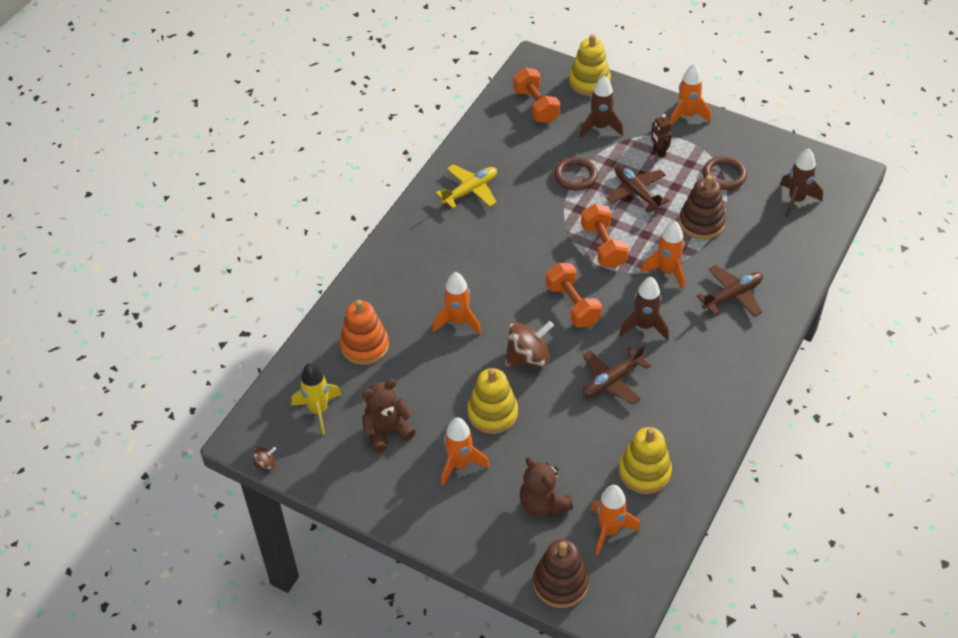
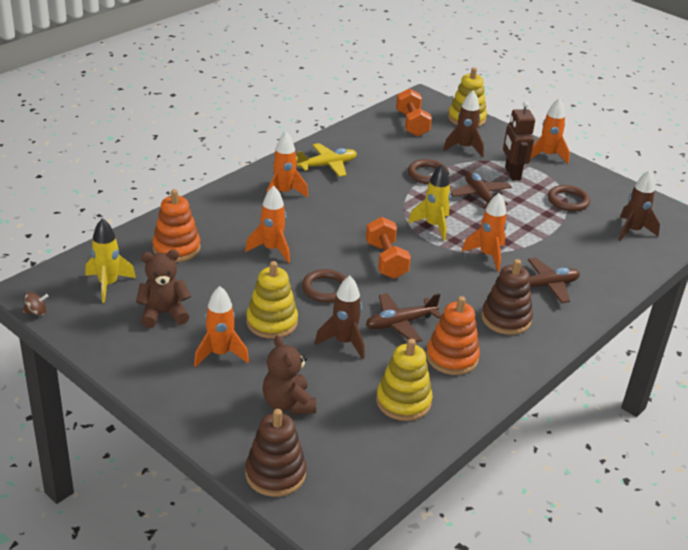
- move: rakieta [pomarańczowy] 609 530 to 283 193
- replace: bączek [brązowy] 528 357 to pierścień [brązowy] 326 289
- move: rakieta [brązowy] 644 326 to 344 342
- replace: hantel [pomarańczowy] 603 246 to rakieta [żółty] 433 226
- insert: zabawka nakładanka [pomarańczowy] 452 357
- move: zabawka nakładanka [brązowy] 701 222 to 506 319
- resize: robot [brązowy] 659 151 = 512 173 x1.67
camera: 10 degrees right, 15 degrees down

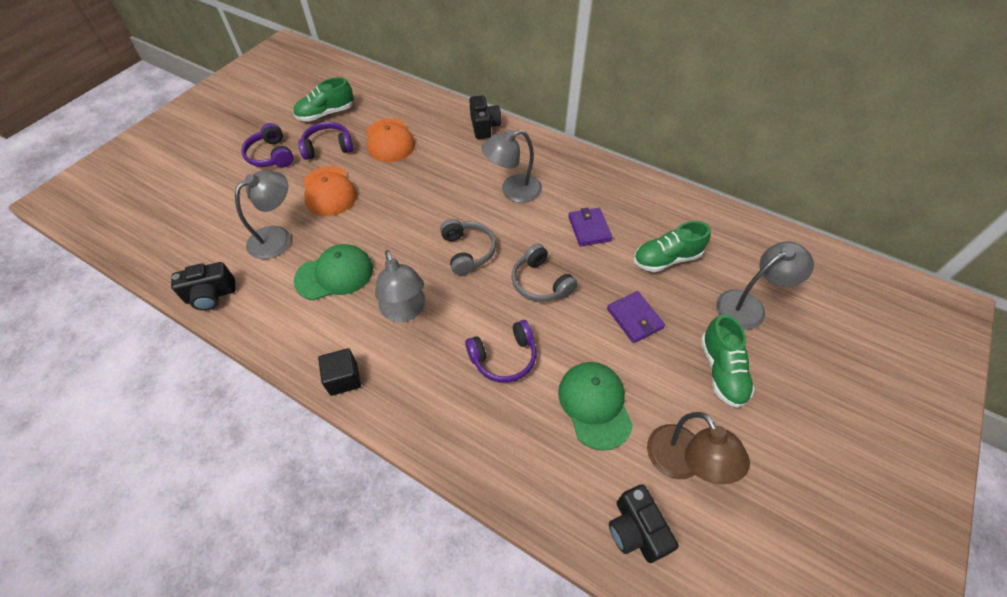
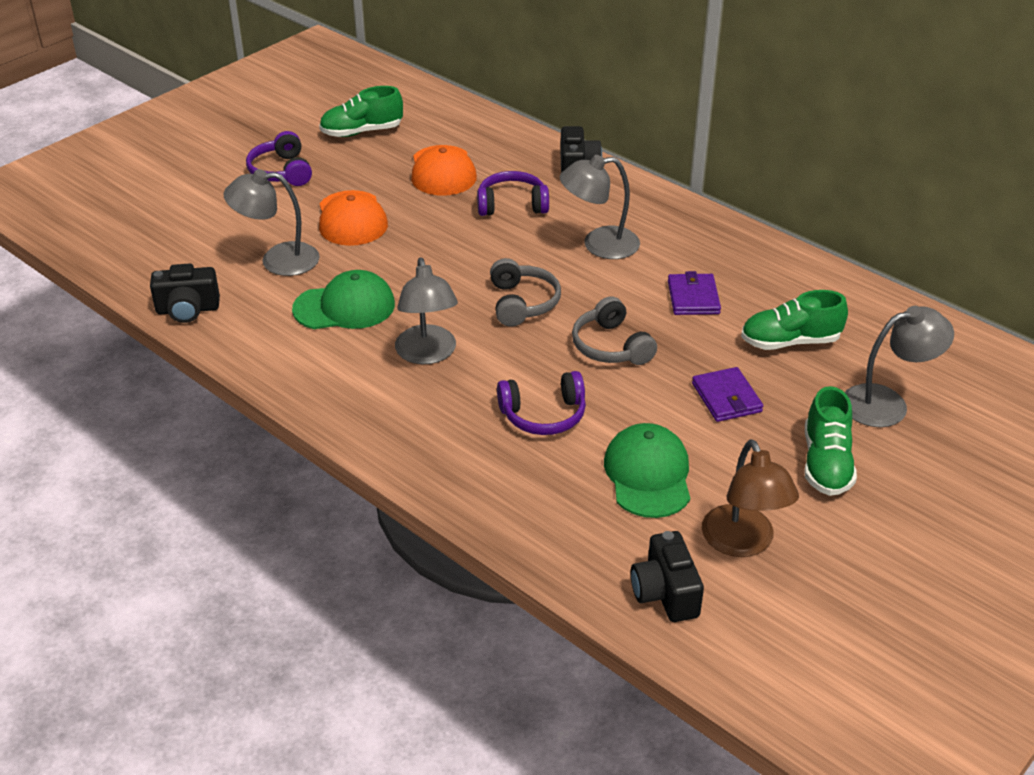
- rotate: lampka [szary] 277 237 = 278 260 150 degrees counterclockwise
- move: słuchawki [fioletowy] 328 147 to 512 205
- delete: sześcian [czarny] 343 378
camera: 10 degrees right, 15 degrees down

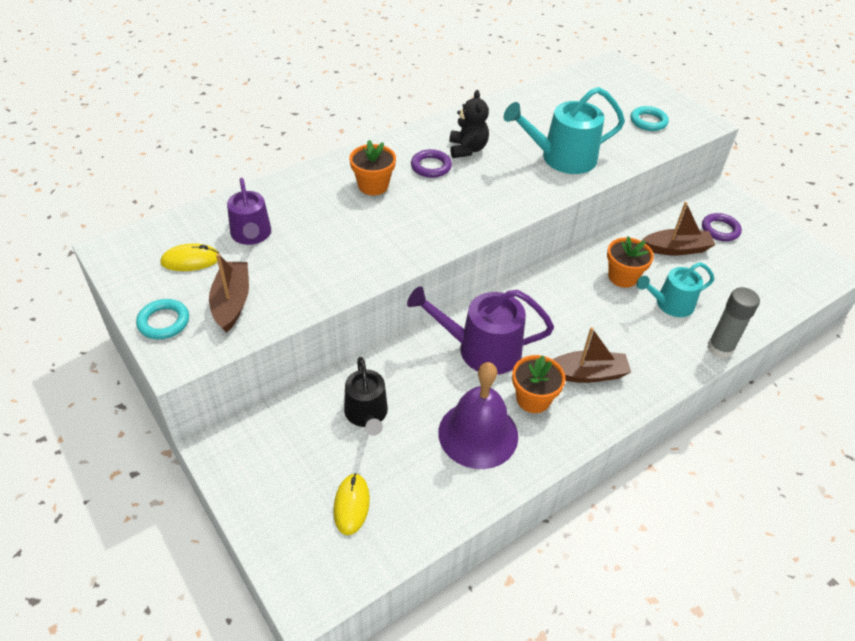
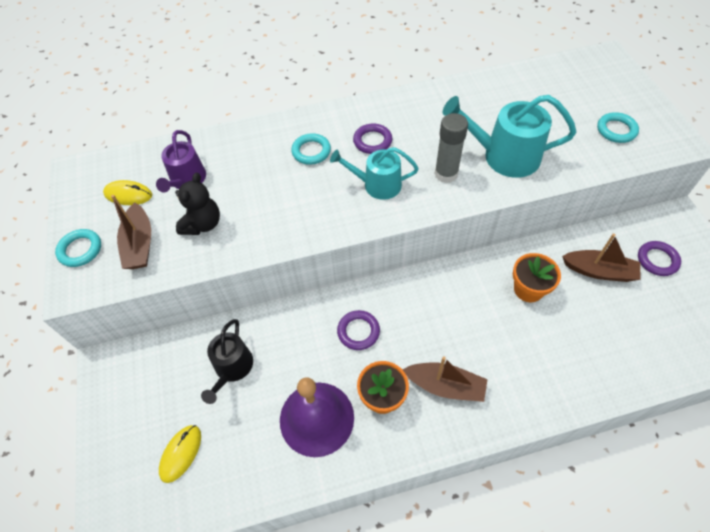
- rotate: łódka [brązowy] 232 302 = 140 244 150 degrees clockwise
- move: miś [czarny] 467 149 to 203 224
- replace: doniczka [pomarańczowy] 373 186 to pierścień [turkusowy] 311 151
- move: konewka [turkusowy] 670 304 to 377 185
- replace: konewka [fioletowy] 481 349 to pierścień [fioletowy] 358 331
- move: klej w sztyfcie [szary] 720 348 to 446 174
camera: 25 degrees right, 10 degrees up

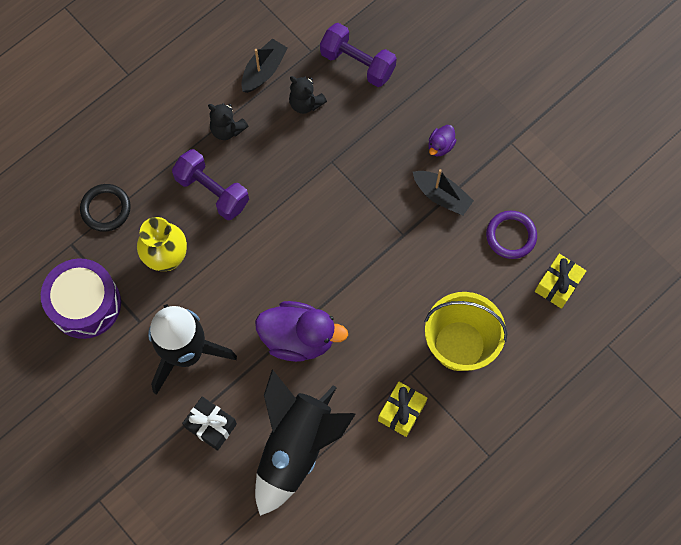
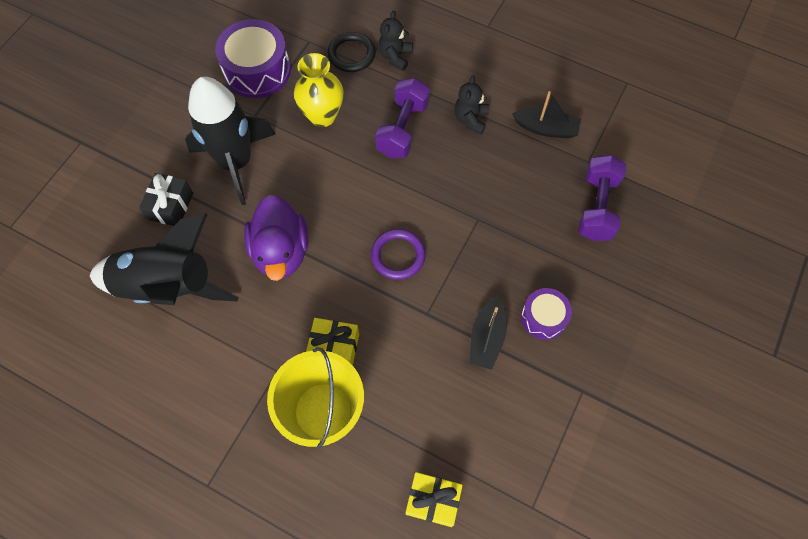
- move: prezent [żółty] 401 411 to 334 346
- move: pierścień [fioletowy] 511 236 to 398 255
- move: miś [czarny] 305 103 to 395 57
- replace: kaczka [fioletowy] 440 146 to bęben [fioletowy] 543 318
camera: 70 degrees right, 5 degrees down

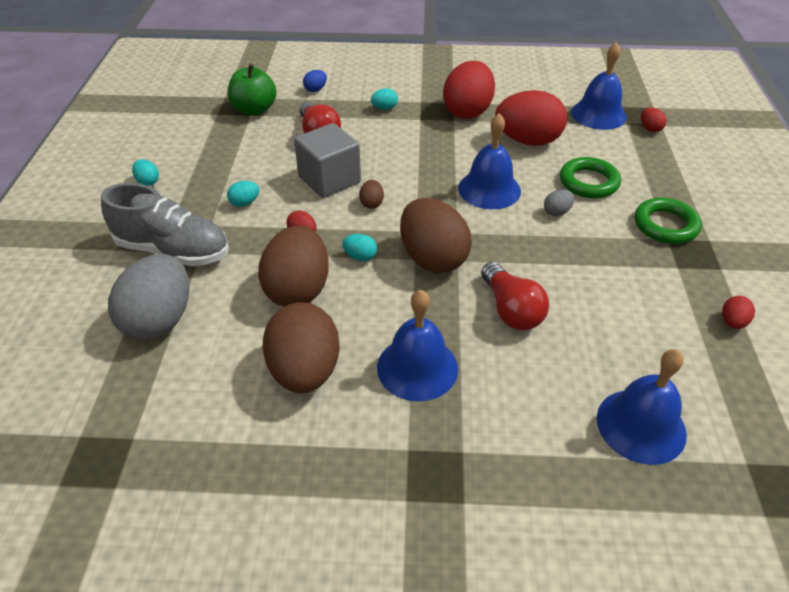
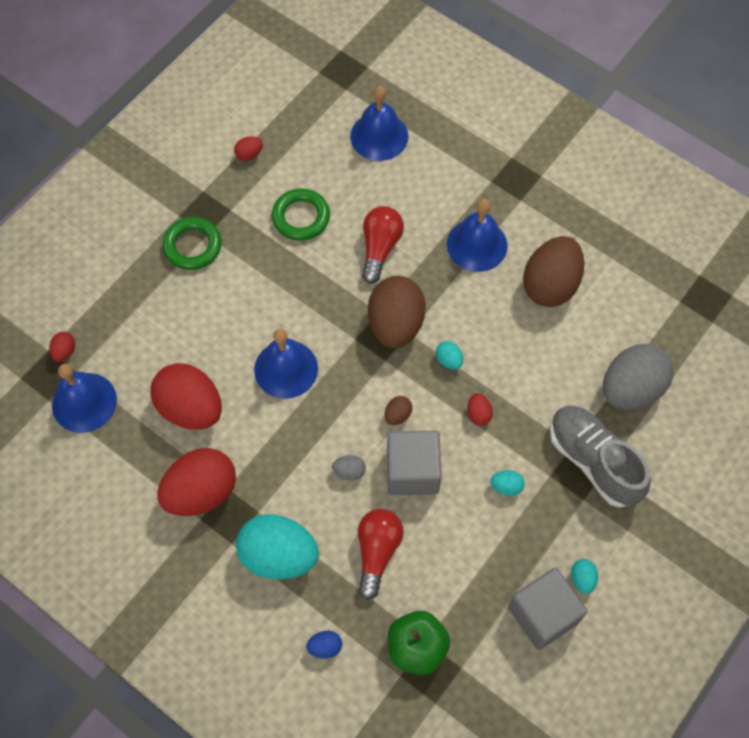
- resize: jajko [turkusowy] 384 108 = 279 555 x2.38
- move: pierścień [zielony] 588 182 to 301 217
- move: jajko [szary] 557 212 to 349 472
- insert: sześcian [szary] 543 614
- delete: jajko [brązowy] 298 290
camera: 145 degrees left, 20 degrees up

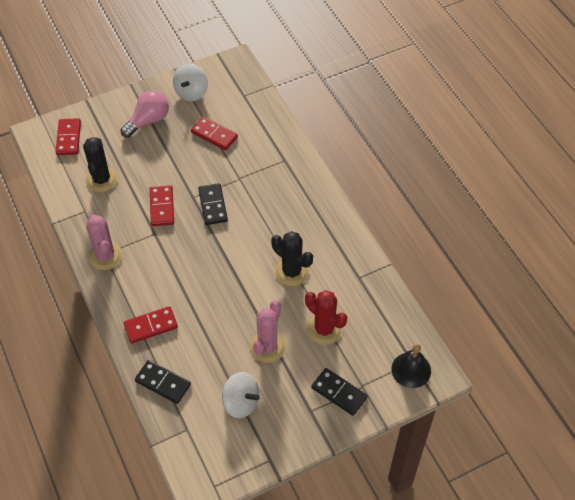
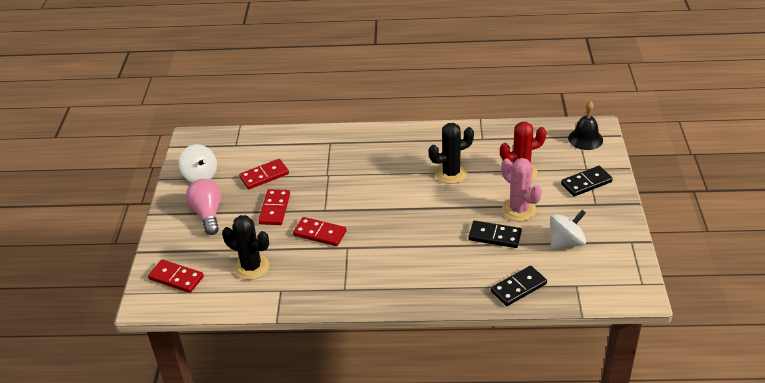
- move: kostka domina [czerwony] 151 326 to 274 209
- move: kostka domina [czarny] 213 205 to 494 236
- delete: kaktus [różowy] 105 256
camera: 60 degrees left, 15 degrees down

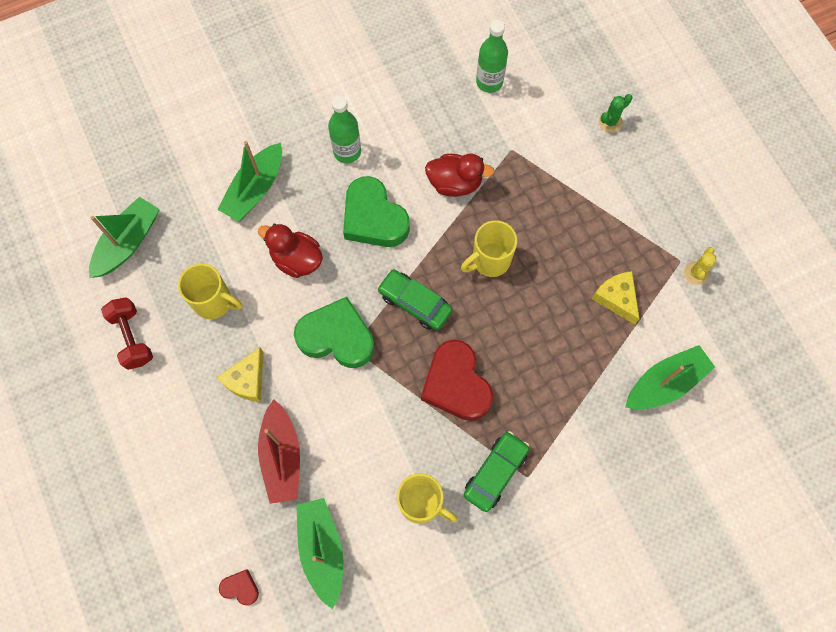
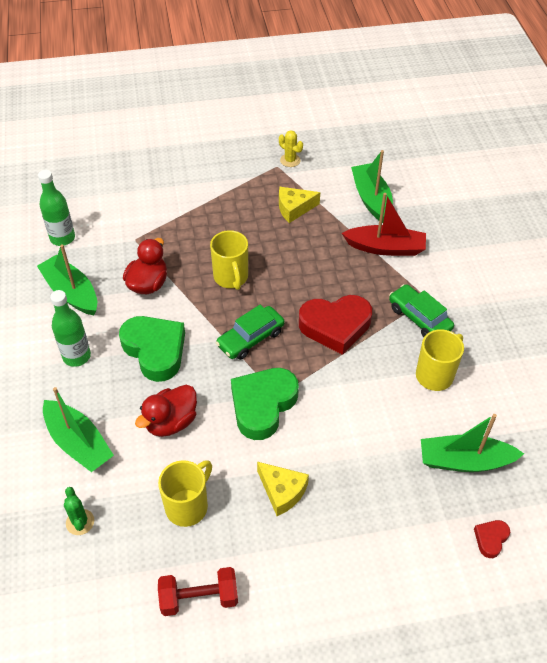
- move: łódka [zielony] 128 242 to 71 292
- move: kaktus [zielony] 610 122 to 80 522
- rotate: serce [zielony] 374 218 = 155 350 105 degrees counterclockwise
- move: łódka [czerwony] 281 457 to 385 248
camera: 75 degrees left, 20 degrees down

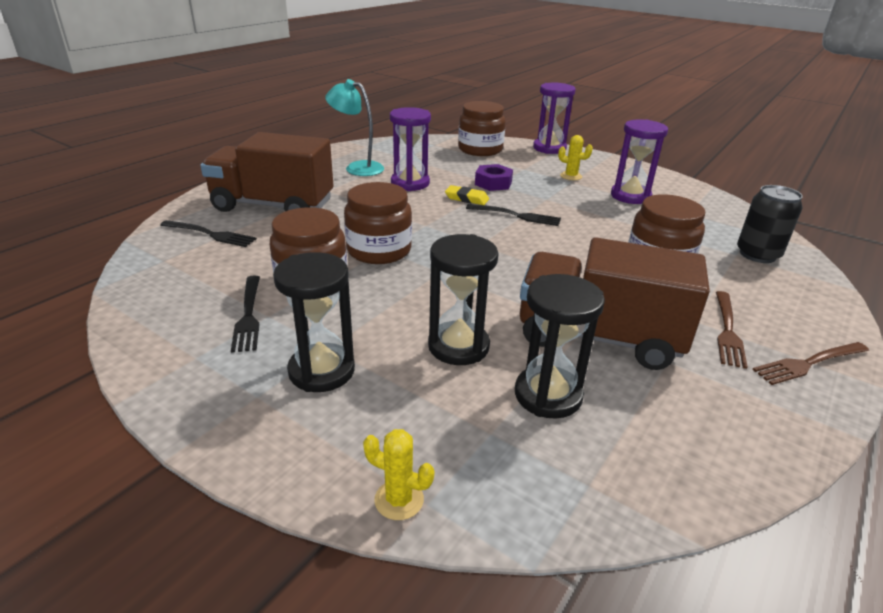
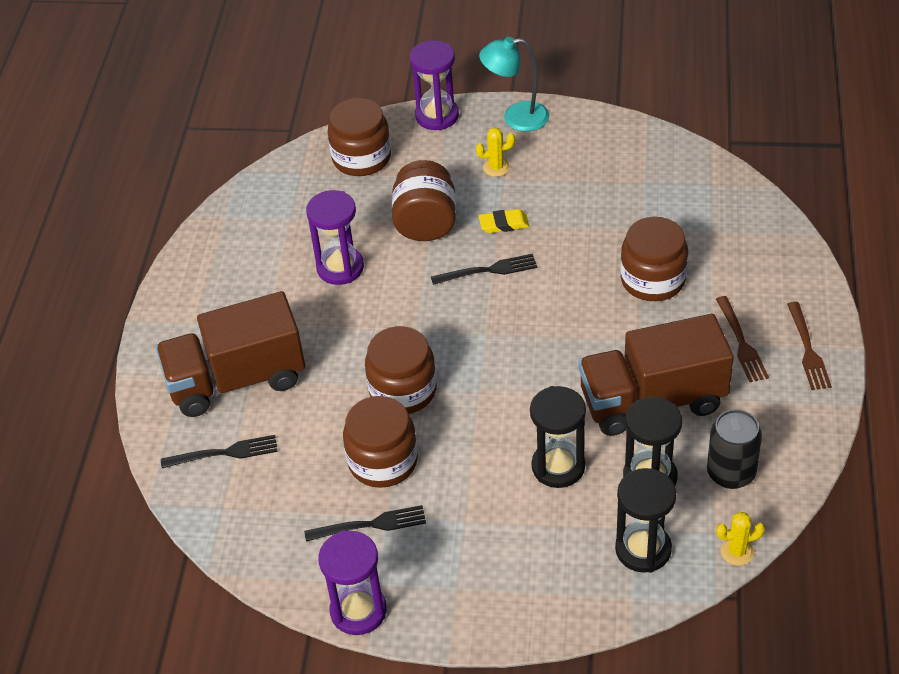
- rotate: widelec [czarny] 248 315 = 370 525 60 degrees counterclockwise
- move: klepsydra [fioletowy] 630 196 to 358 611
- replace: nakrętka [fioletowy] 493 183 to słoik [brązowy] 425 223
- move: lampka [turkusowy] 357 167 to 516 118
- move: gumka do mazania [żółty] 466 198 to 504 224
- move: klepsydra [czarny] 321 371 to 643 549
- move: puszka [czarny] 757 254 to 731 473
- move: kaktus [żółty] 399 500 to 737 552
- rotate: widelec [brązowy] 809 363 = 808 349 45 degrees counterclockwise
camera: 25 degrees left, 15 degrees up

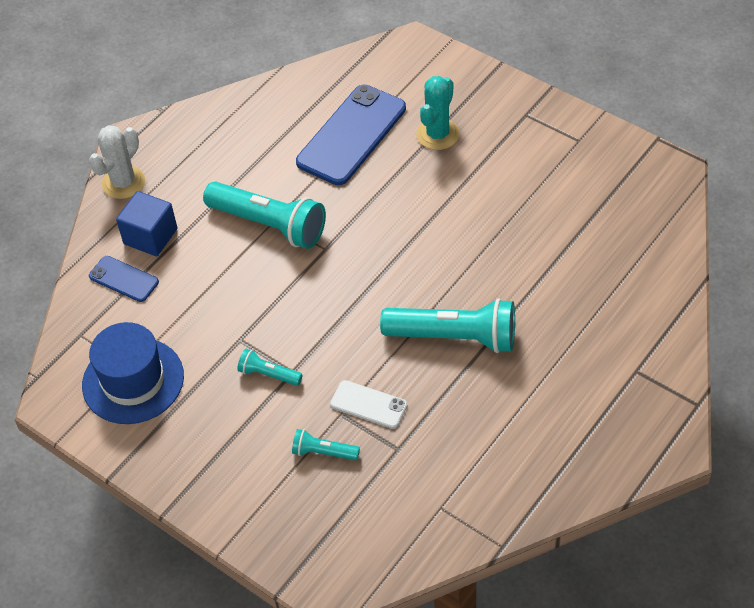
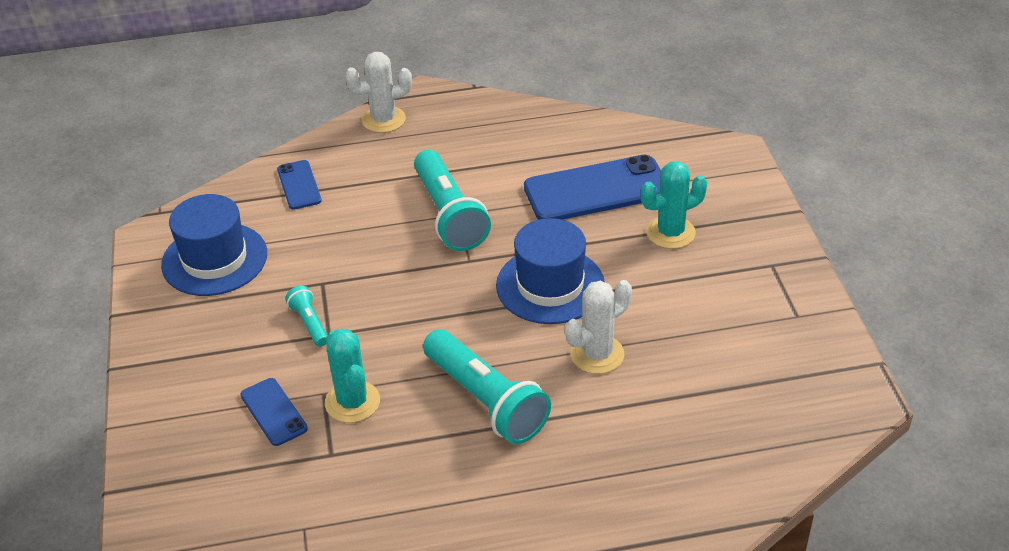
- replace: latarka [turkusowy] 323 452 to telefon [niebieski] 274 412
- replace: telefon [biały] 368 404 to kaktus [turkusowy] 352 402
- insert: kapelusz [niebieski] 550 285
- insert: kaktus [biały] 597 354
- delete: sześcian [niebieski] 150 236
camera: 40 degrees right, 10 degrees down

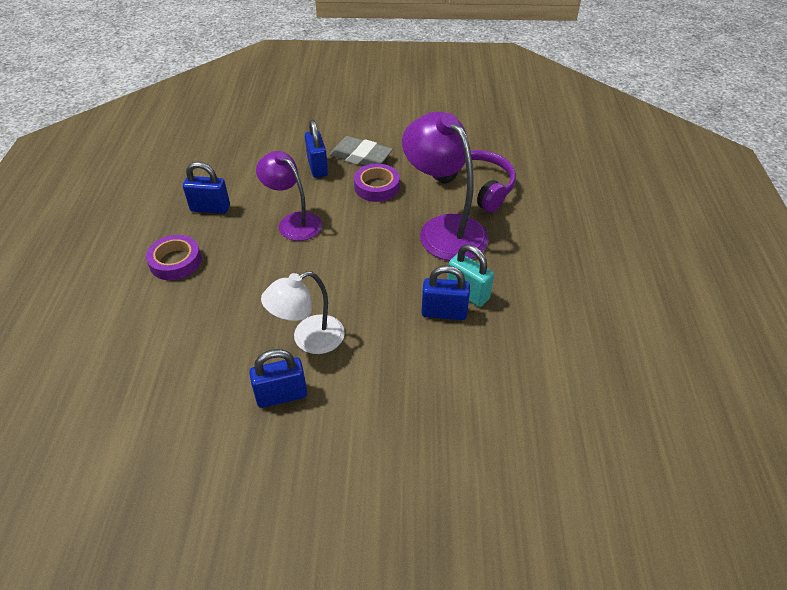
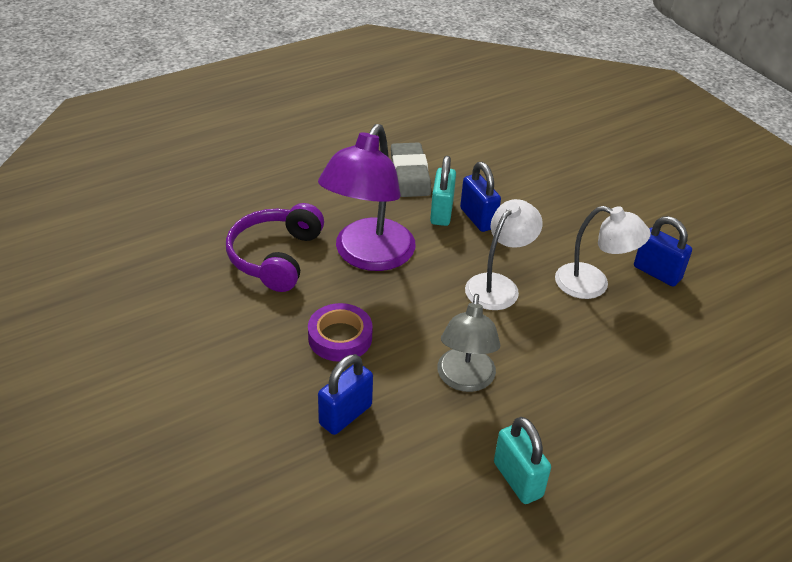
- move: gumka do mazania [szary] 361 156 to 410 174
- recolor: lampka [fioletowy] 293 222 to lampka [szary] 465 380
- insert: lampka [biały] 498 285
- recolor: kłódka [niebieski] 210 208 to kłódka [turkusowy] 517 479
- delete: taśma klejąca [fioletowy] 175 261
camera: 125 degrees left, 5 degrees down

